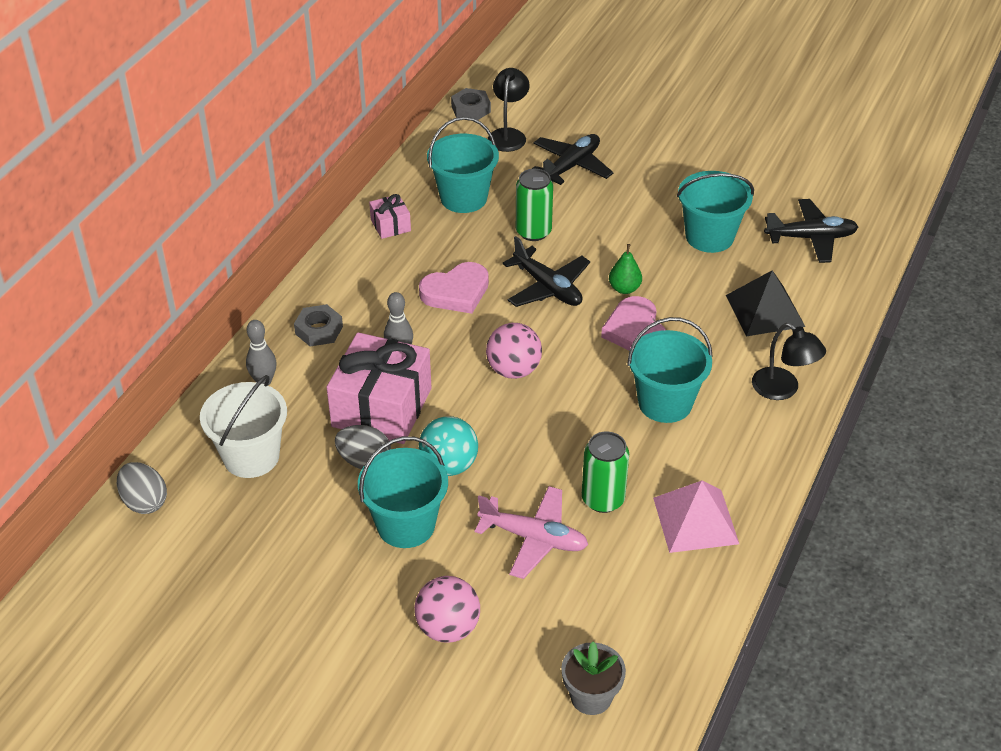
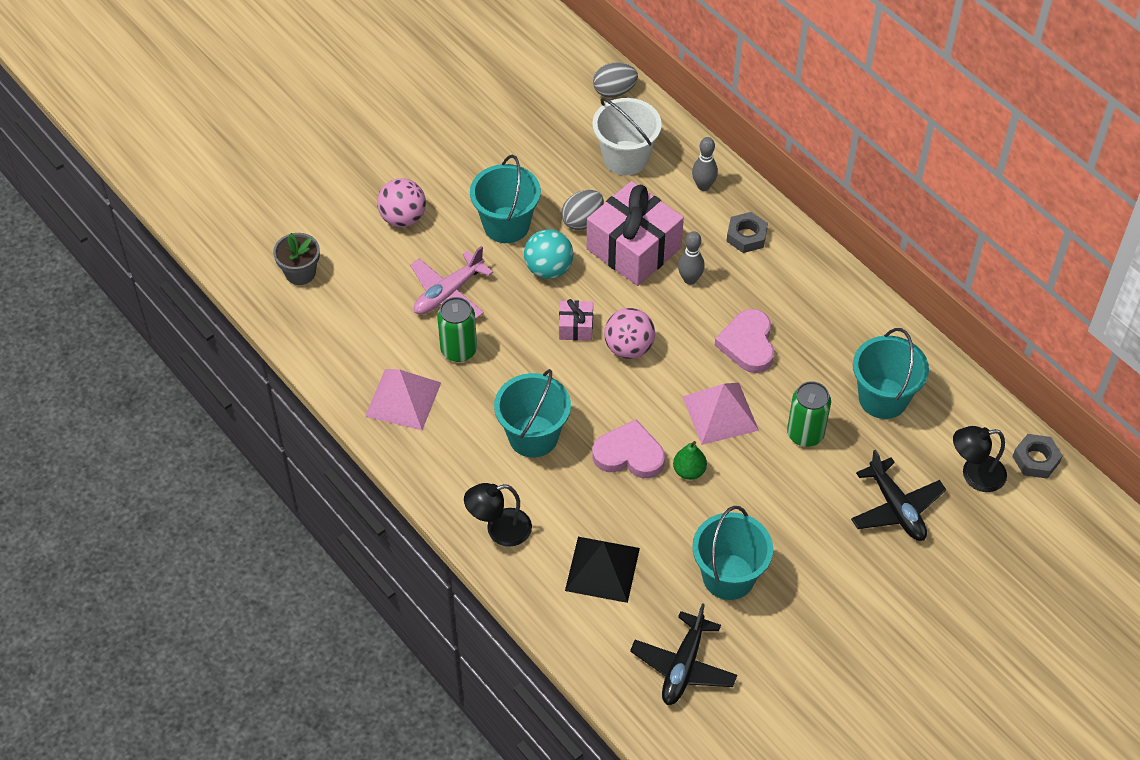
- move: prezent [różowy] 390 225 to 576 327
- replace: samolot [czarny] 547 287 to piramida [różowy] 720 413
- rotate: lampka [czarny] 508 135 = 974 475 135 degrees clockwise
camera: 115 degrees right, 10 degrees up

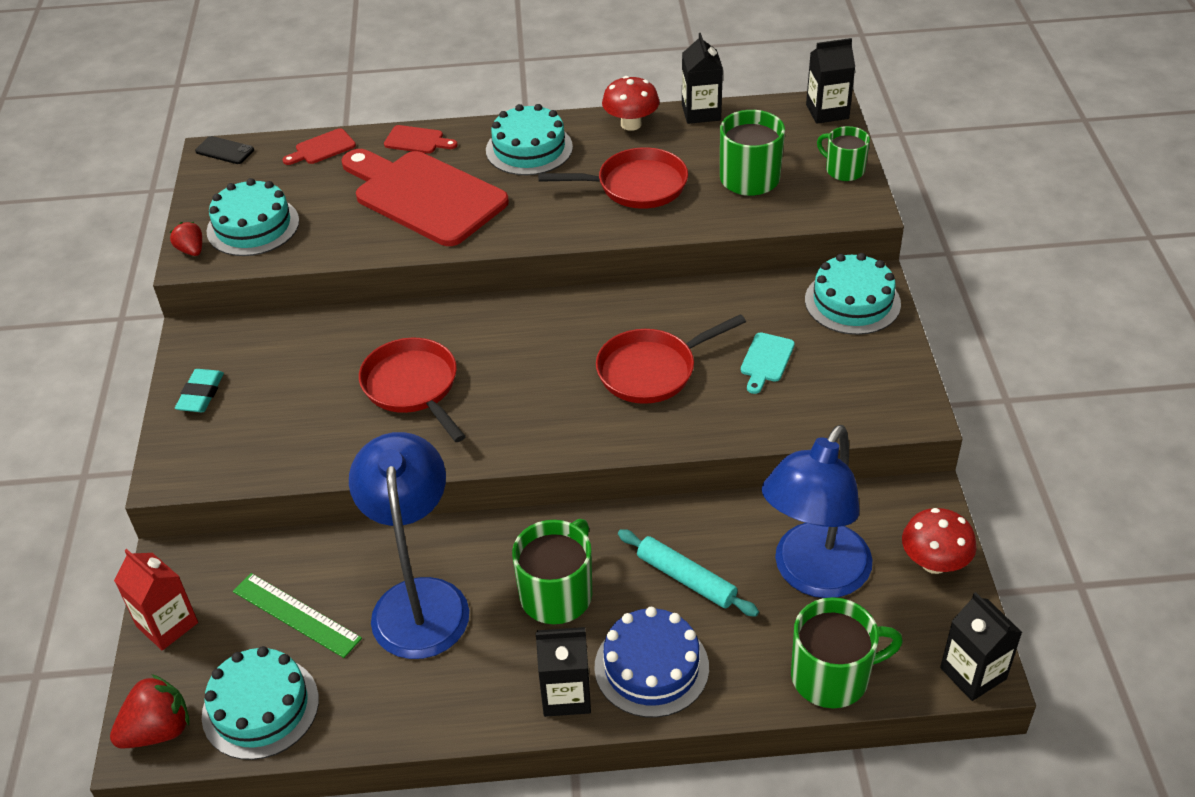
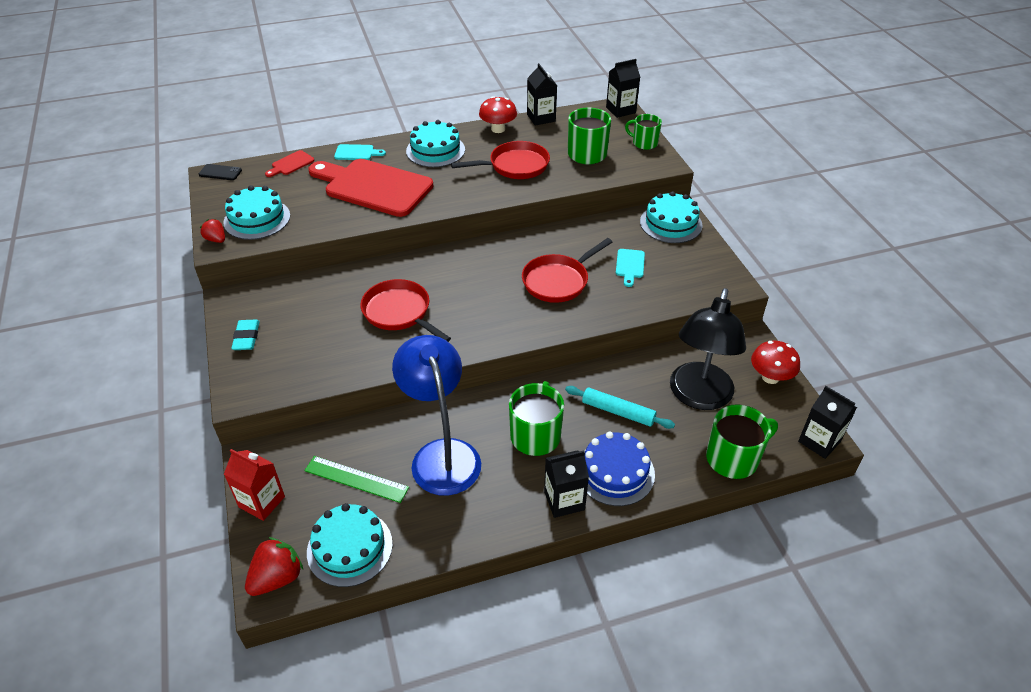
- recolor: deska do krojenia [czerwony] 417 140 to deska do krojenia [turkusowy] 357 153
- recolor: lampka [niebieski] 813 575 to lampka [czarny] 698 397
camera: 15 degrees left, 0 degrees up

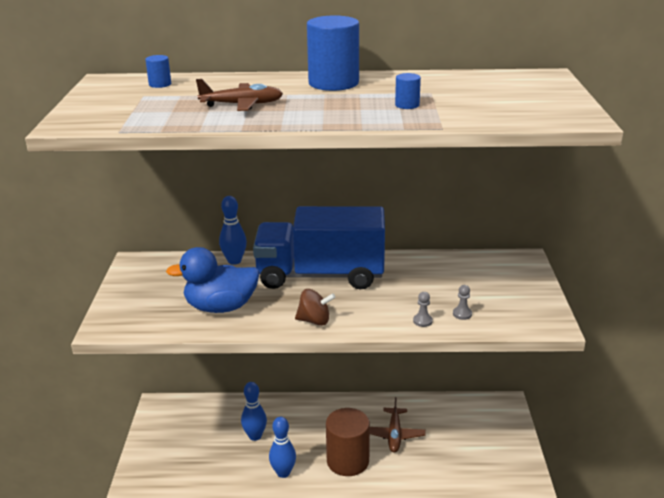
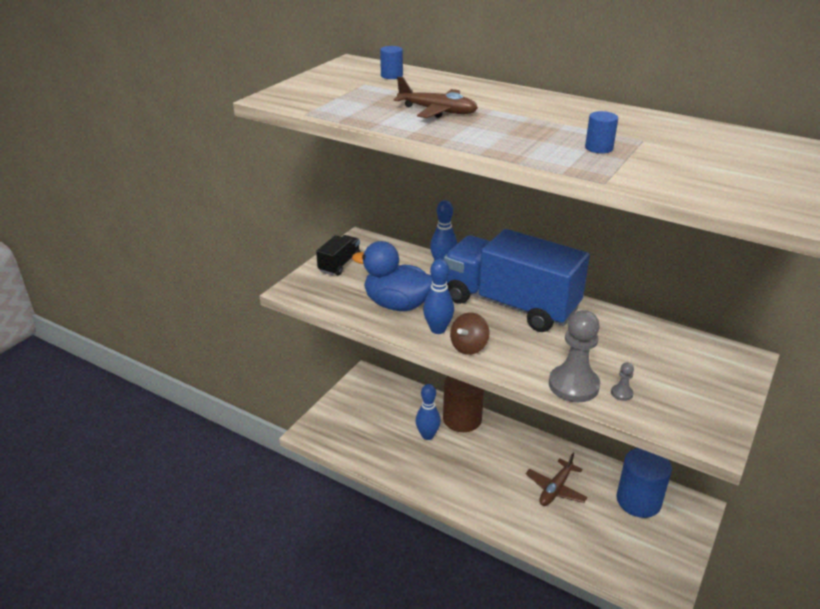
- insert: ciężarówka [czarny] 339 264
- move: kręgiel [niebieski] 283 473 to 438 329
- move: walec [brązowy] 348 461 to 462 419
- rotate: bączek [brązowy] 314 321 = 469 347 90 degrees clockwise
- resize: pionek [szary] 422 321 = 573 385 x2.36
- move: walec [niebieski] 333 83 to 638 500
camera: 30 degrees right, 5 degrees up

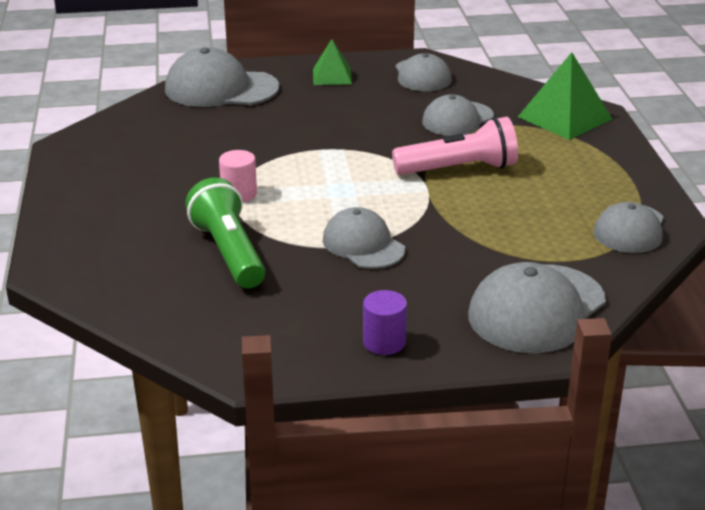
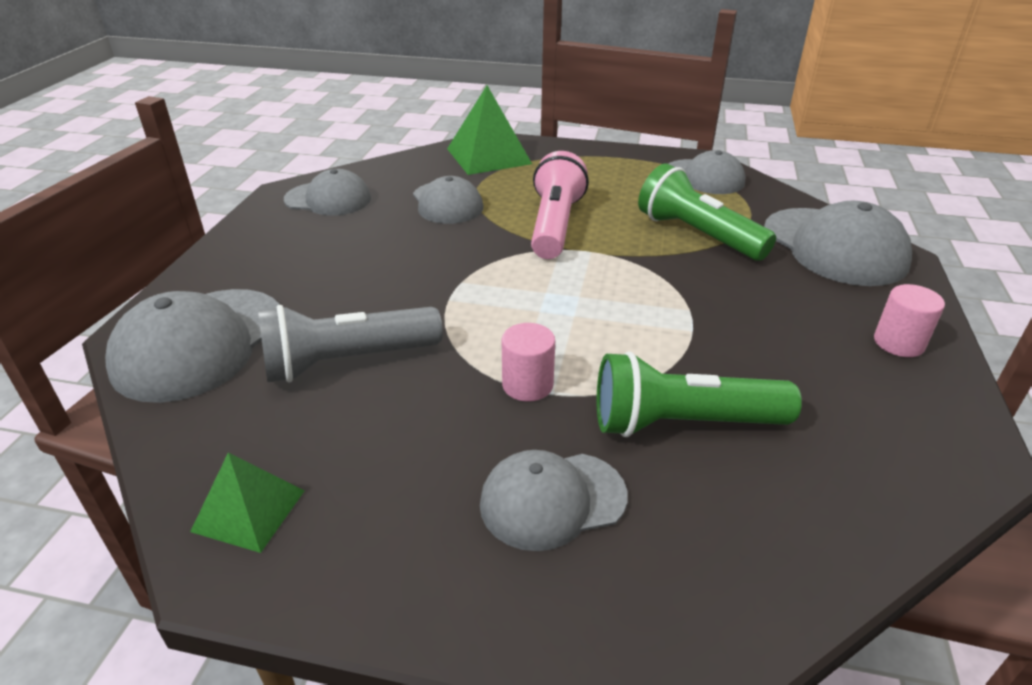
- move: piramida [zielony] 332 76 to 249 510
- insert: latarka [szary] 347 361
- move: czapka [szary] 363 245 to 552 500
- insert: latarka [zielony] 697 235
- recolor: walec [fioletowy] 384 342 to walec [różowy] 898 343
camera: 70 degrees left, 5 degrees up

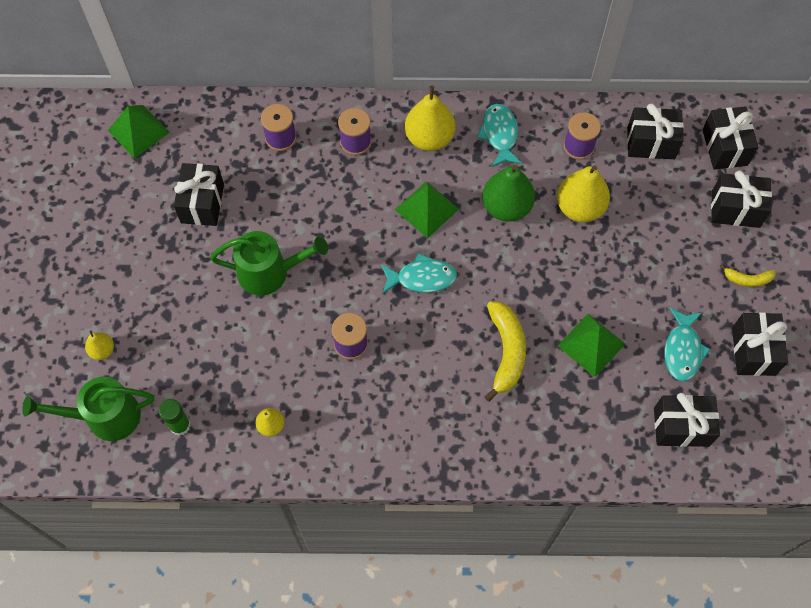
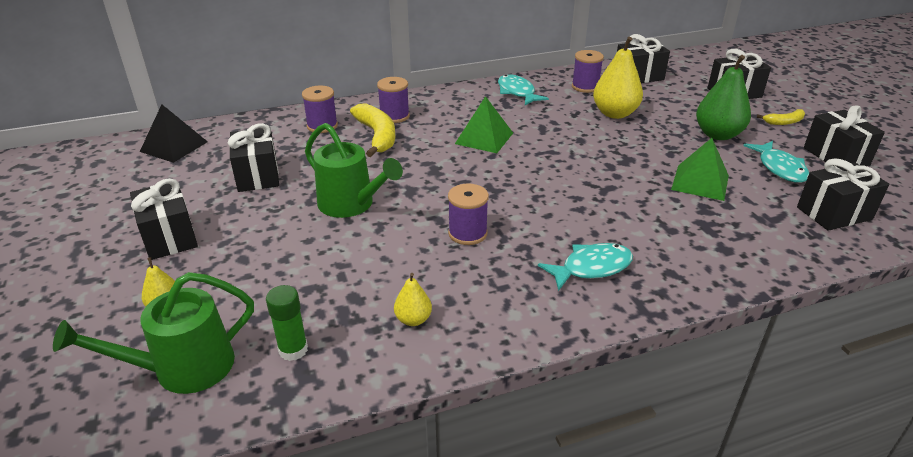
- move: prezent [czarny] 724 147 to 169 237
- recolor: piramida [zielony] 138 131 to piramida [czarny] 174 146
- rotate: konewka [zielony] 269 272 = 351 204 60 degrees clockwise
- move: banan [żółty] 506 351 to 377 136
- move: ryba [turkusowy] 422 278 to 591 268
- move: gruszka [zielony] 506 207 to 717 135
- delete: gruszka [żółty] 429 138
camera: 20 degrees left, 30 degrees down

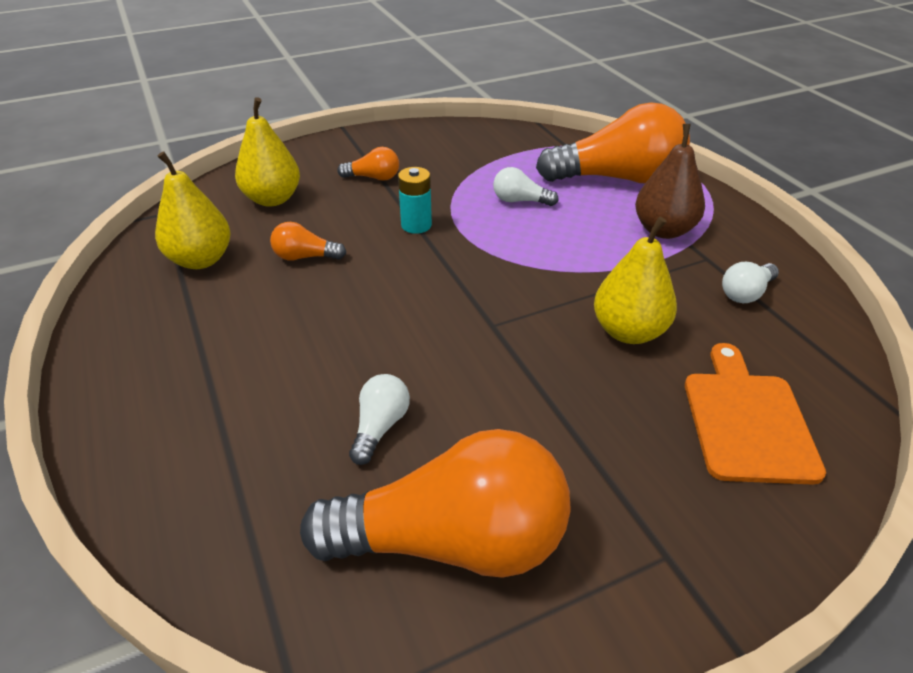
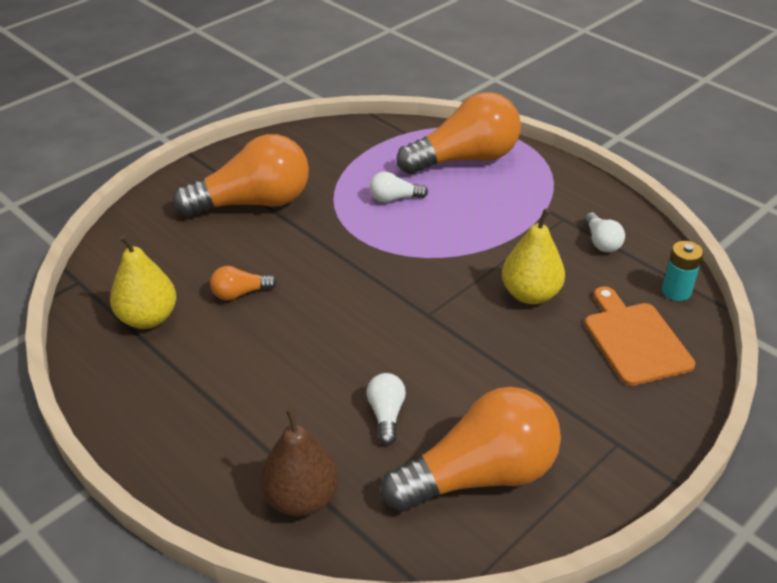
- resize: żarówka [pomarańczowy] 373 178 = 253 203 x2.31
- move: gruszka [brązowy] 663 230 to 301 498
- rotate: żarówka [biały] 746 293 = 601 242 45 degrees counterclockwise
- move: bateria [turkusowy] 416 225 to 676 291
- delete: gruszka [żółty] 272 199
camera: 20 degrees left, 0 degrees up

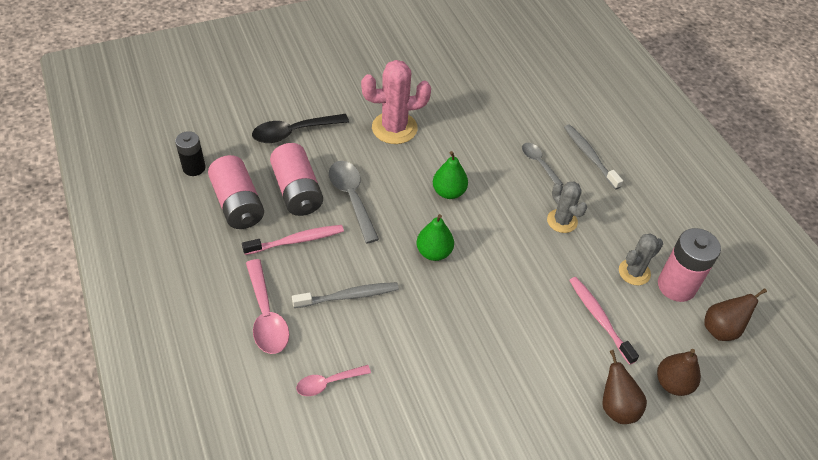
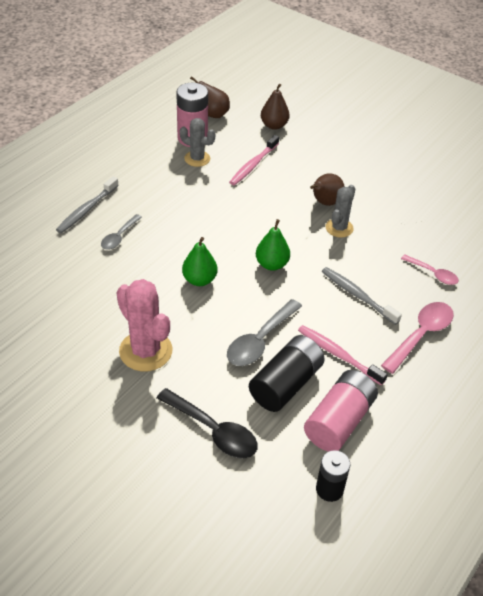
- recolor: bateria [różowy] 297 191 to bateria [czarny] 286 384
- move: gruszka [brązowy] 616 407 to 325 202
- move: kaktus [szary] 562 221 to 339 228
camera: 120 degrees left, 5 degrees down

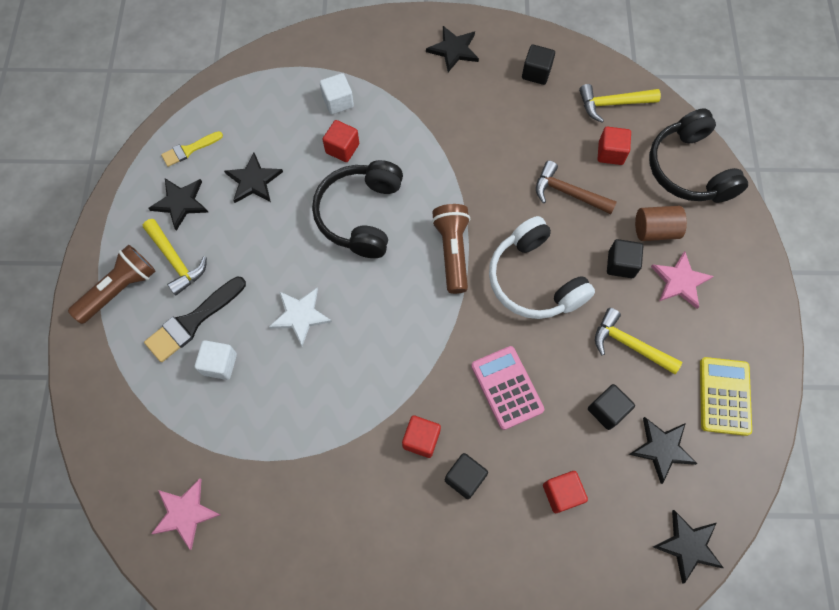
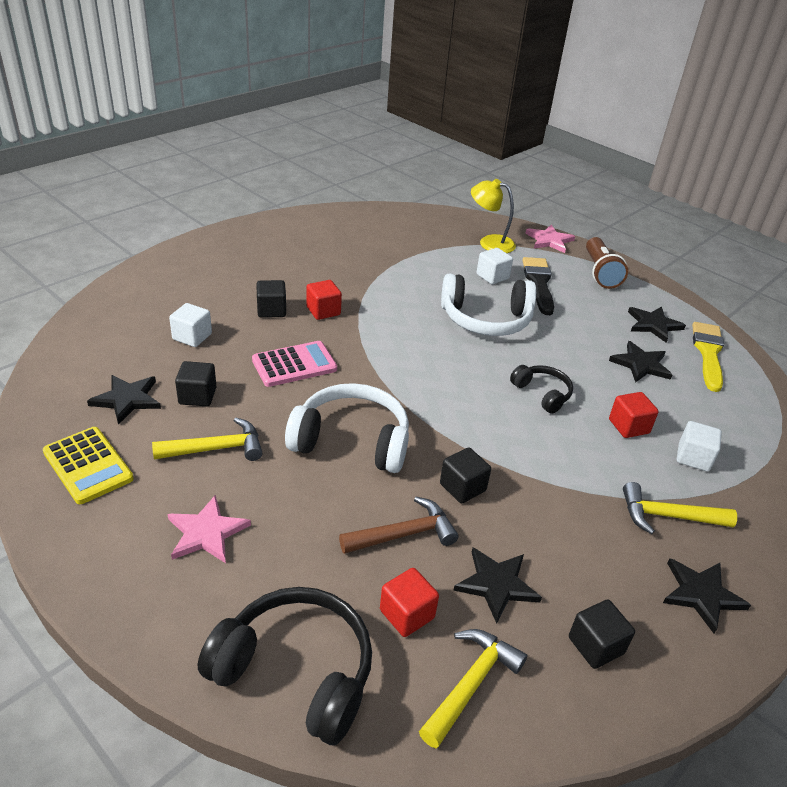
- recolor: sześcian [czerwony] 561 493 to sześcian [biały] 192 337
- rotate: kalkulator [różowy] 507 387 = 294 365 45 degrees counterclockwise
- move: sześcian [czarny] 621 264 to 462 487
- replace: gwiazda [biały] 300 316 to słuchawki [biały] 486 319
- move: gwiazda [czarny] 688 546 to 496 584
- insert: lampka [żółty] 489 242
- resize: słuchawki [czarny] 360 215 = 542 394 x0.55
- move: gwiazda [różowy] 185 513 to 549 240
- move: młotek [żółty] 176 261 to 667 516
- resize: pędzel [żółty] 189 150 = 708 353 x1.65
- delete: latarka [brązowy] 452 252
- delete: walec [brązowy] 655 230
camera: 130 degrees right, 30 degrees down

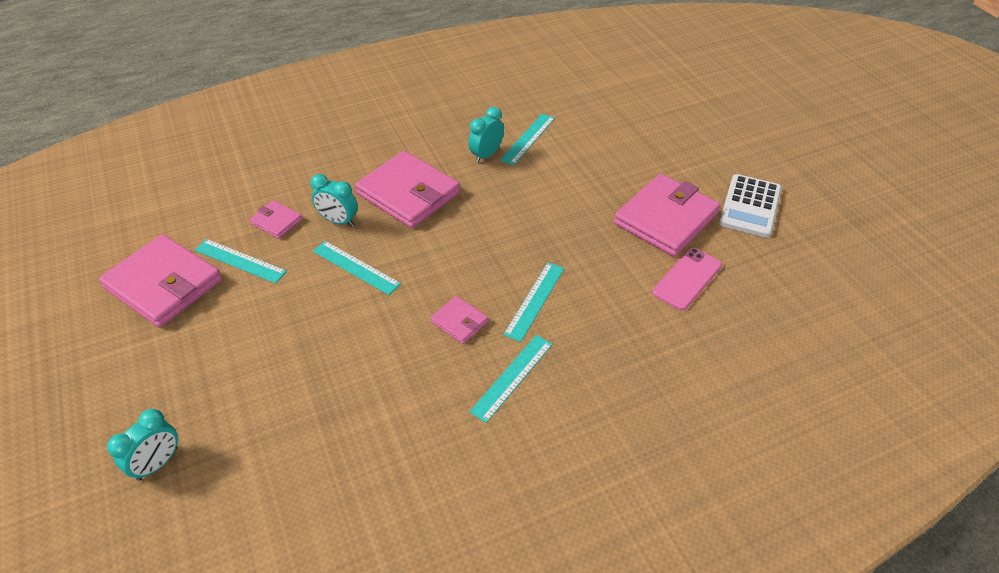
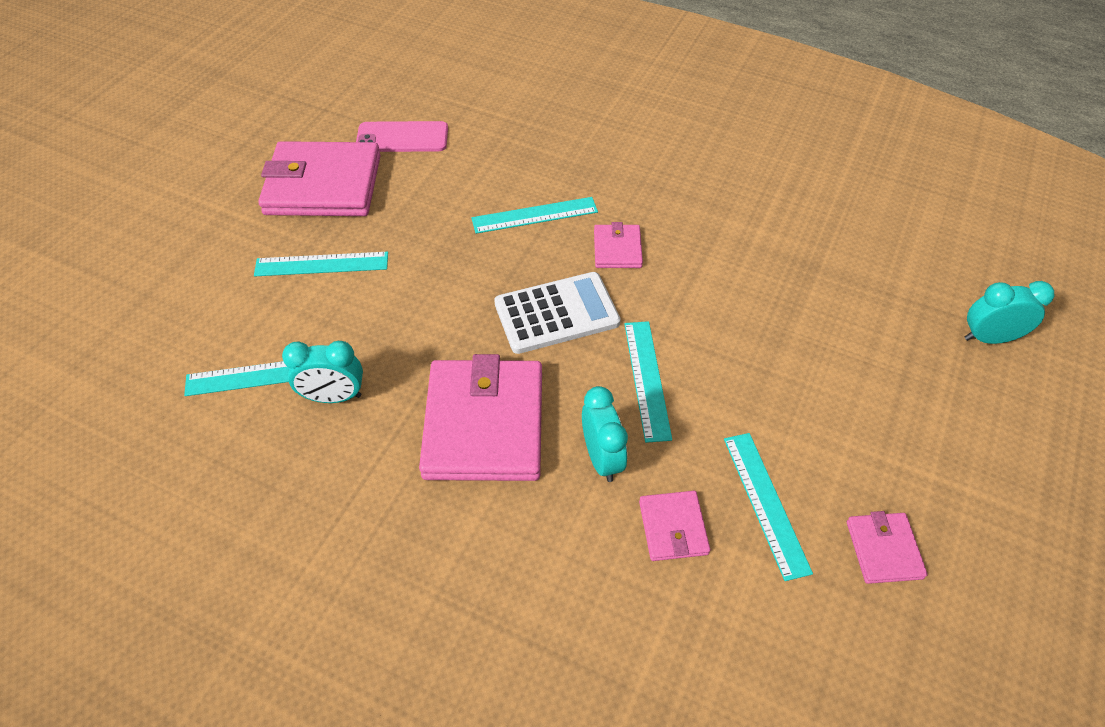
- move: linijka [turkusowy] 512 377 to 321 264
- move: kalkulator [biały] 750 206 to 556 313
- resize: portfel [różowy] 164 284 = 883 549 x0.47
camera: 130 degrees left, 5 degrees up

